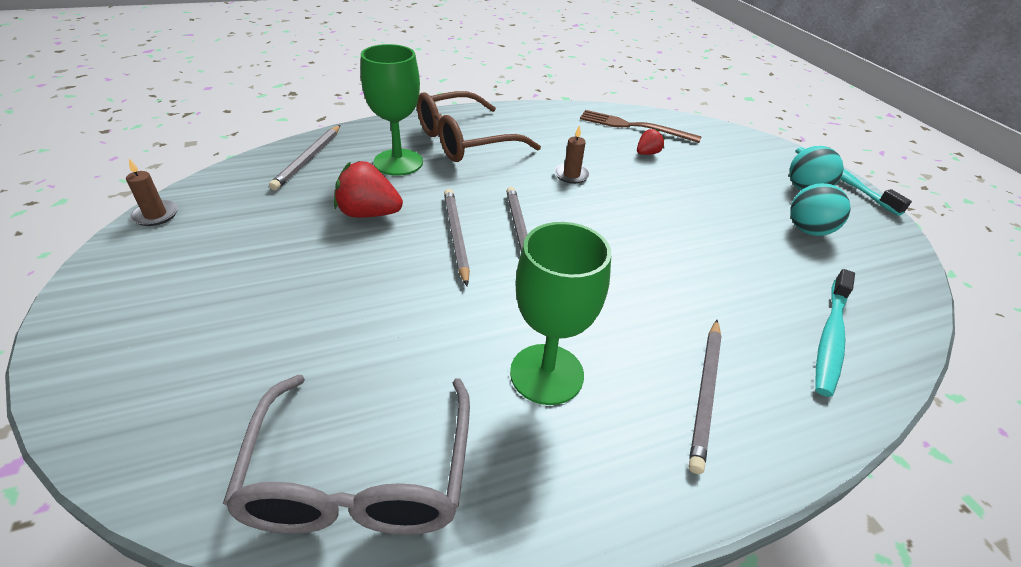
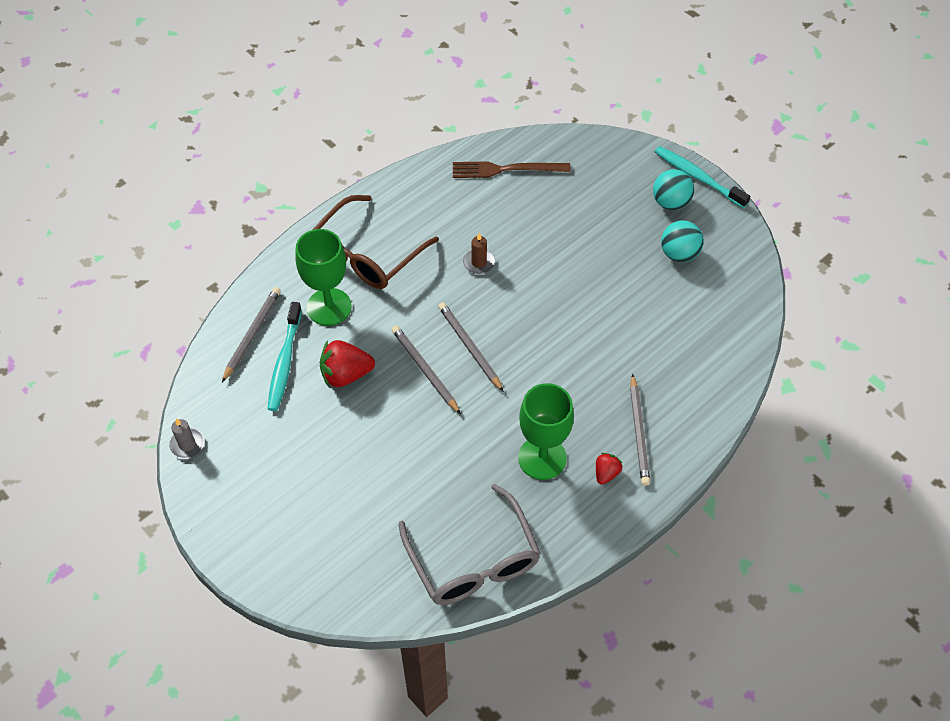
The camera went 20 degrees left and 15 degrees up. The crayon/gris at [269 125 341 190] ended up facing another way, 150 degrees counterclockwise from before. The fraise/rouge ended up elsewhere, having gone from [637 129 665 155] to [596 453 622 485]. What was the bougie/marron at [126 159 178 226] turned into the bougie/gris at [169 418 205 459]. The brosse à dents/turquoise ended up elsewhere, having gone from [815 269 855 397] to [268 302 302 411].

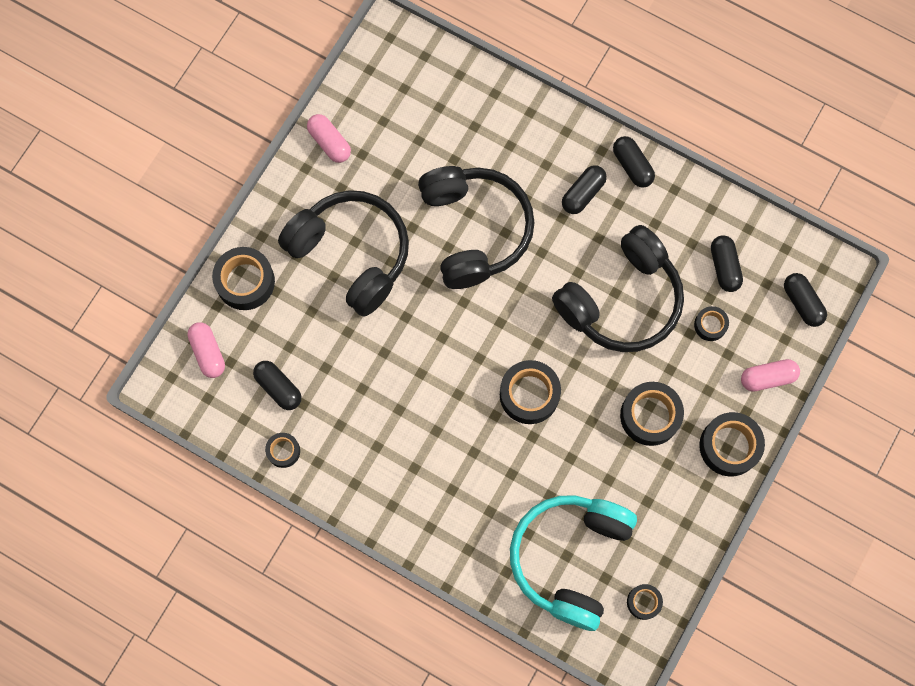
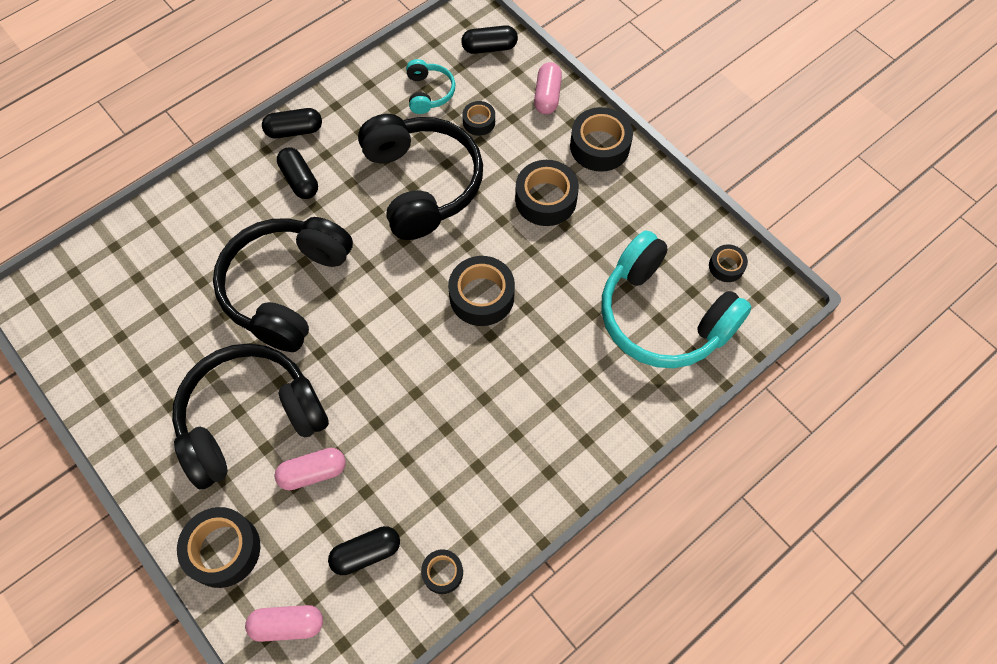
The camera went 70 degrees left and 10 degrees down. The gélule/rose ended up elsewhere, having gone from [307 114 351 163] to [275 448 346 490]. The casque audio/noir at [418 166 535 289] ended up facing another way, 75 degrees counterclockwise from before. Where the gélule/noir stood at [711 235 743 292], the casque audio/turquoise came to stand at [406 59 456 114].

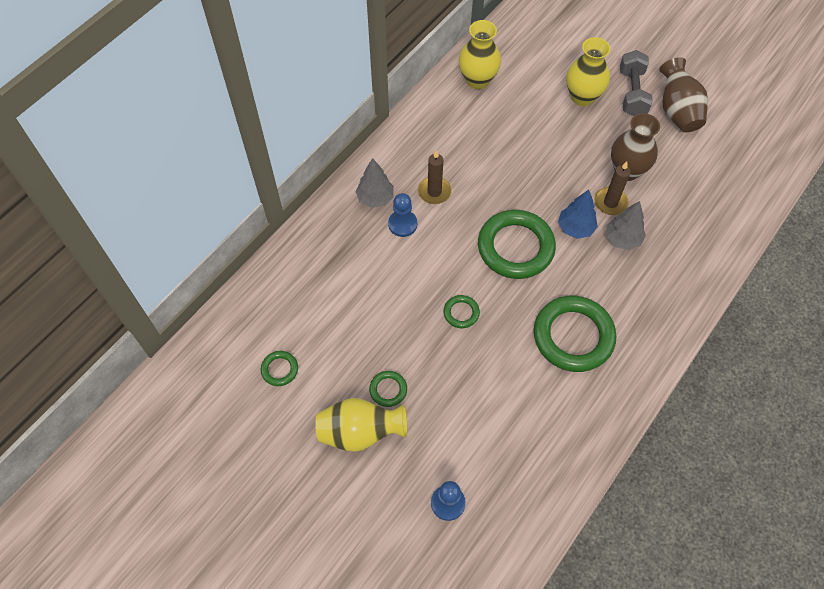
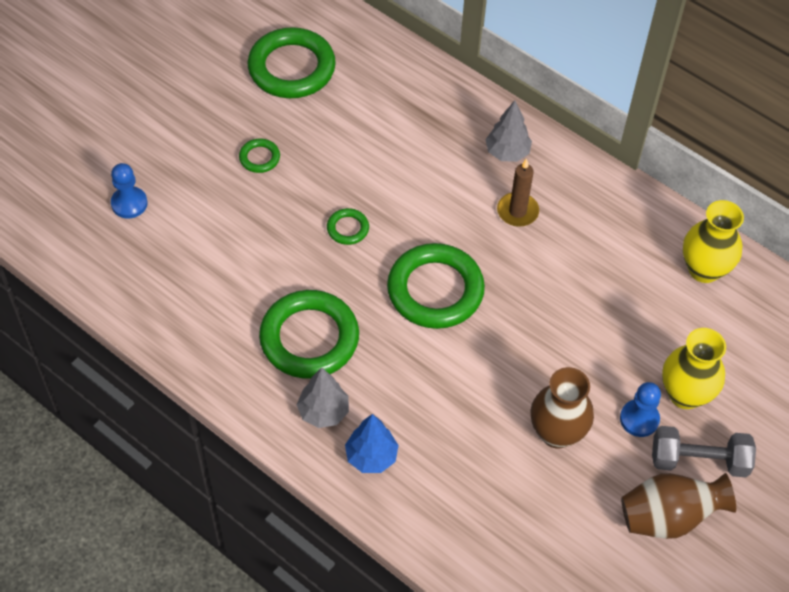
The camera went 90 degrees right and 5 degrees down. The second view lost the bougie/marron at [594 161 631 215]. The arbre/bleu ended up elsewhere, having gone from [558 190 598 239] to [345 414 399 473]. The pion/bleu ended up elsewhere, having gone from [388 193 417 237] to [620 382 661 437]. The arbre/gris ended up elsewhere, having gone from [606 201 646 250] to [297 367 349 428]. The size of the anneau/vert at [261 351 298 386] changed by a factor of 2.23. The second view lost the vase/jaune at [315 398 407 452].

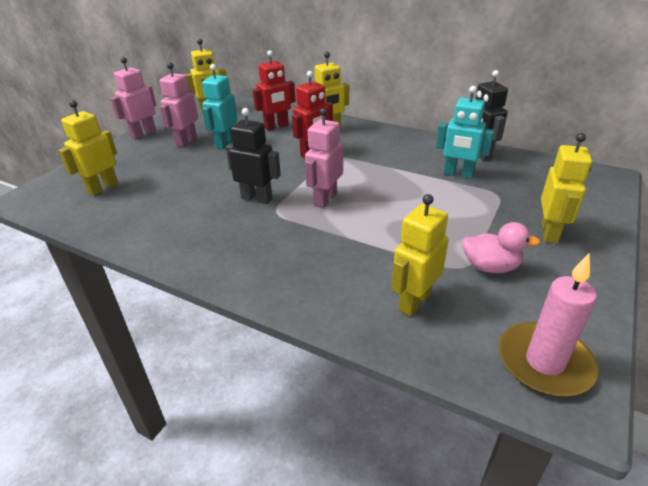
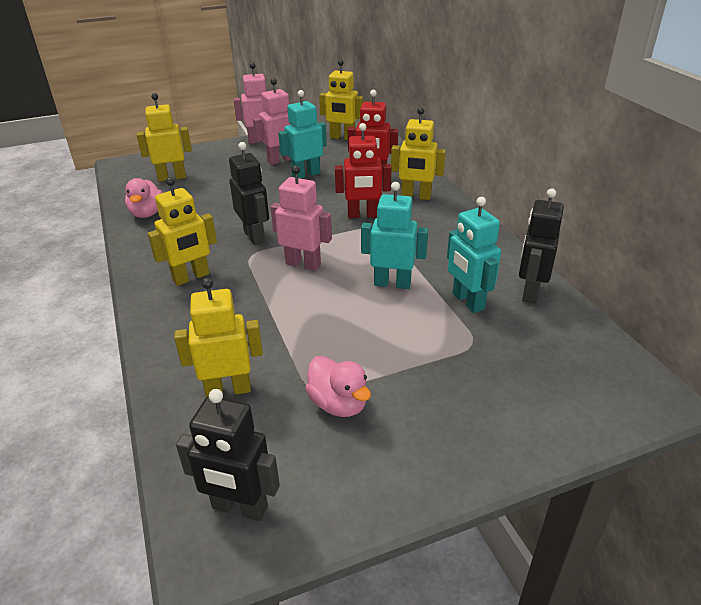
The camera went 40 degrees right and 0 degrees up. The robot/rose at [305 108 343 208] ended up facing another way, 45 degrees clockwise from before. The robot/jaune ended up elsewhere, having gone from [541 133 592 243] to [148 177 217 286]. Where the bougie/rose stood at [499 254 598 396], the robot/noir came to stand at [176 389 280 521]. The second view gained the canard/rose at [125 178 163 218]. The second view gained the robot/turquoise at [361 182 428 289].

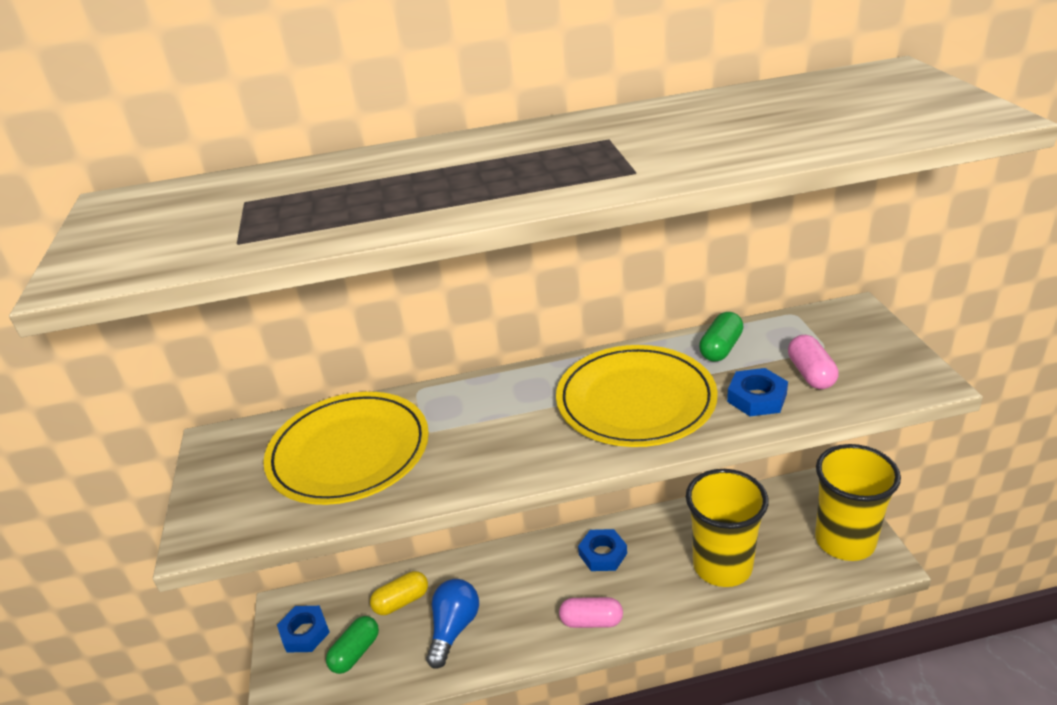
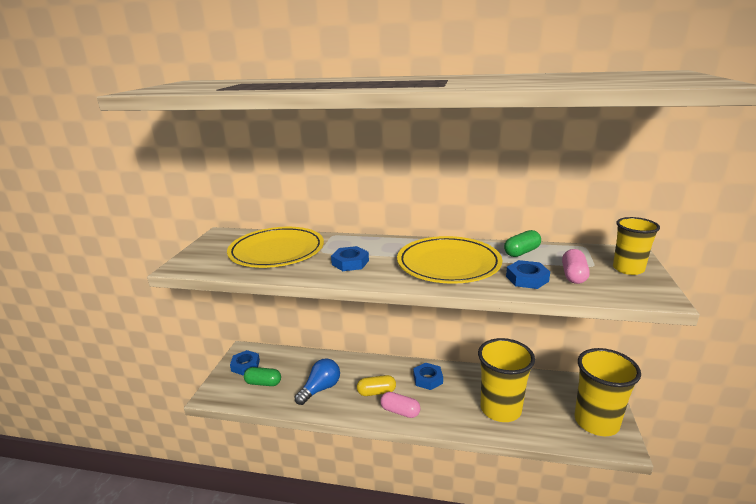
The camera went 20 degrees right and 10 degrees down. The gélule/jaune ended up elsewhere, having gone from [370 571 428 615] to [357 375 396 396]. The gélule/vert at [326 616 379 674] ended up facing another way, 45 degrees clockwise from before. The second view gained the gobelet/jaune at [613 217 660 275]. The second view gained the écrou/bleu at [331 246 369 271].

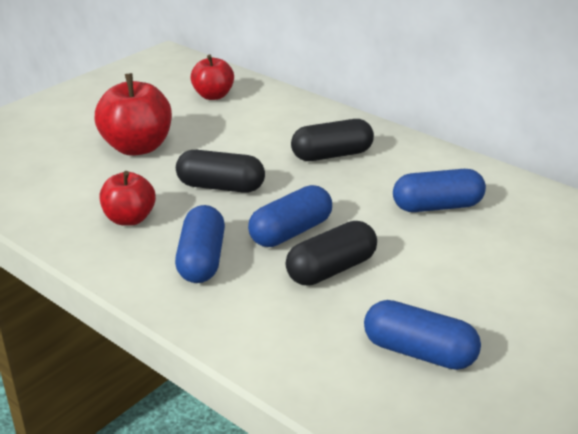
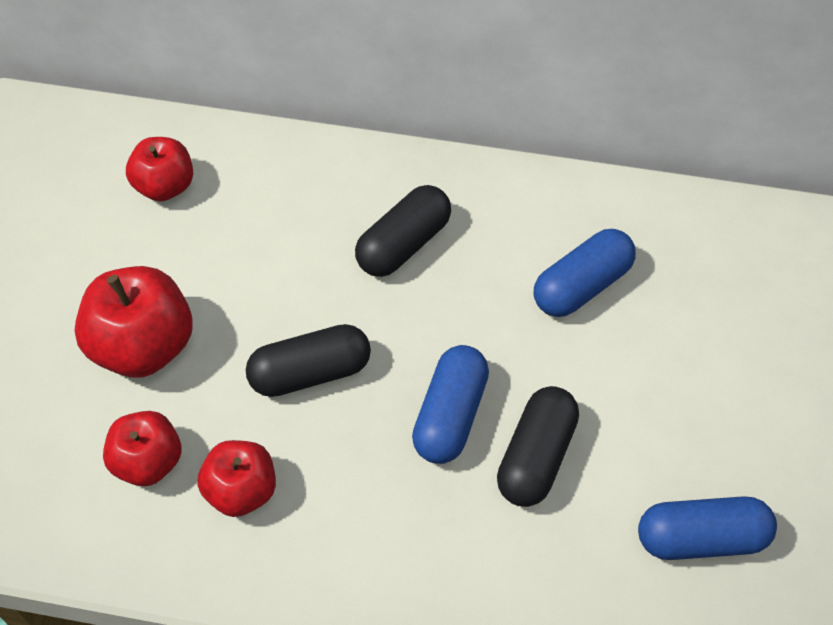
The camera went 30 degrees left and 25 degrees up. The second view lost the gélule/bleu at [175 205 225 283]. The second view gained the pomme/rouge at [103 411 181 486].

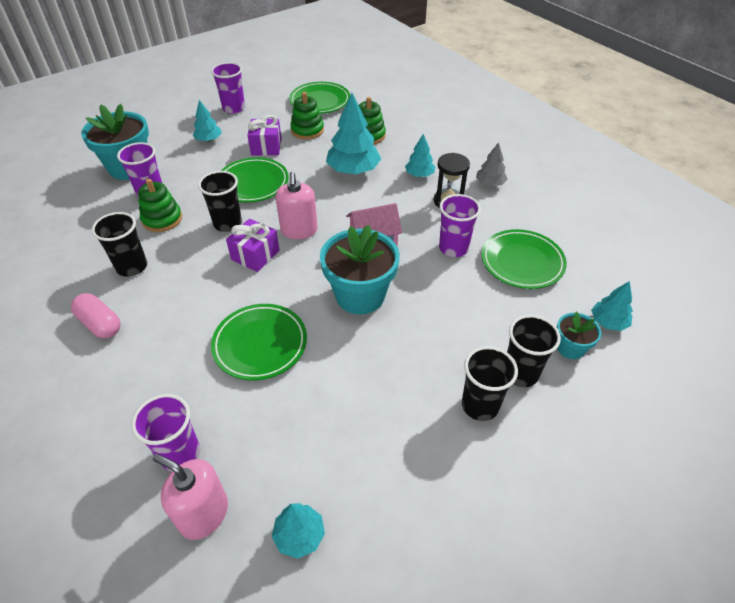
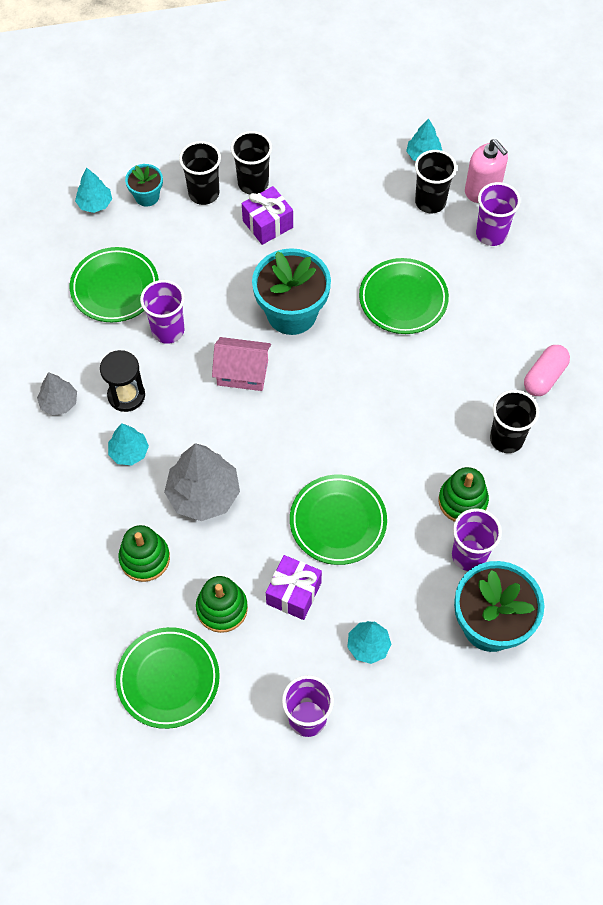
The camera went 155 degrees left and 15 degrees up. What was the arbre/turquoise at [326 93 381 174] turned into the arbre/gris at [164 443 240 521]. The gobelet/noir ended up elsewhere, having gone from [198 171 242 232] to [415 150 457 213]. The second view lost the distributeur de savon/rose at [275 172 318 239]. The cadeau/violet ended up elsewhere, having gone from [226 219 280 272] to [242 186 293 245]. The gélule/rose at [71 293 121 338] ended up facing another way, 60 degrees clockwise from before.

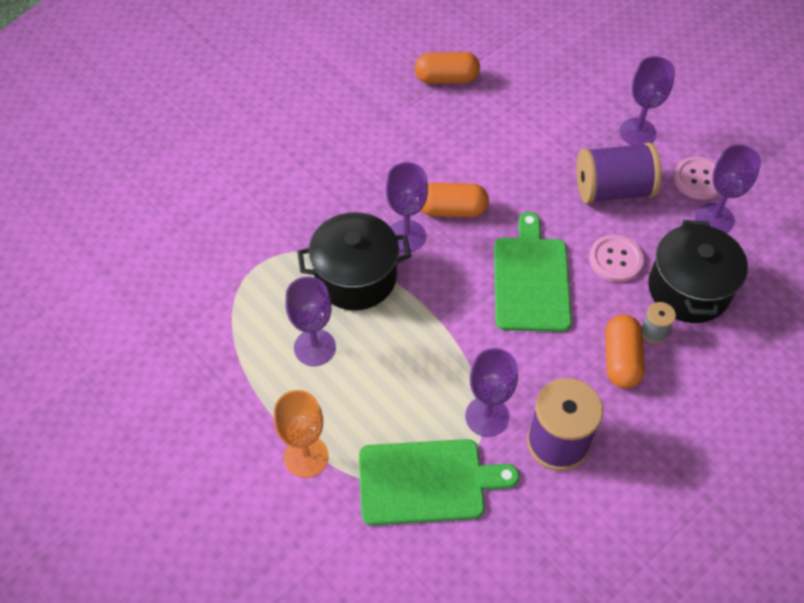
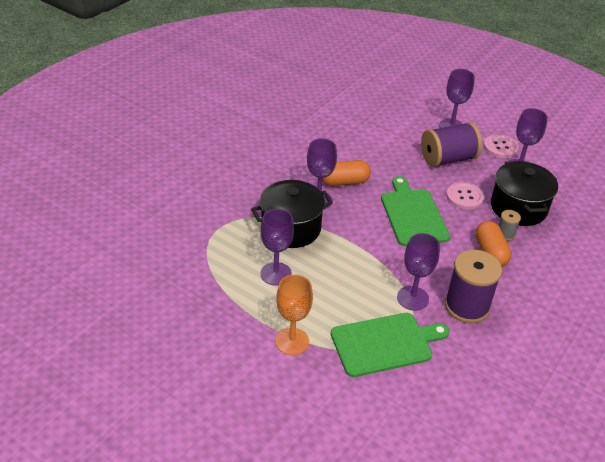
The camera went 15 degrees left and 15 degrees down. The second view lost the gélule/orange at [414 52 480 84].

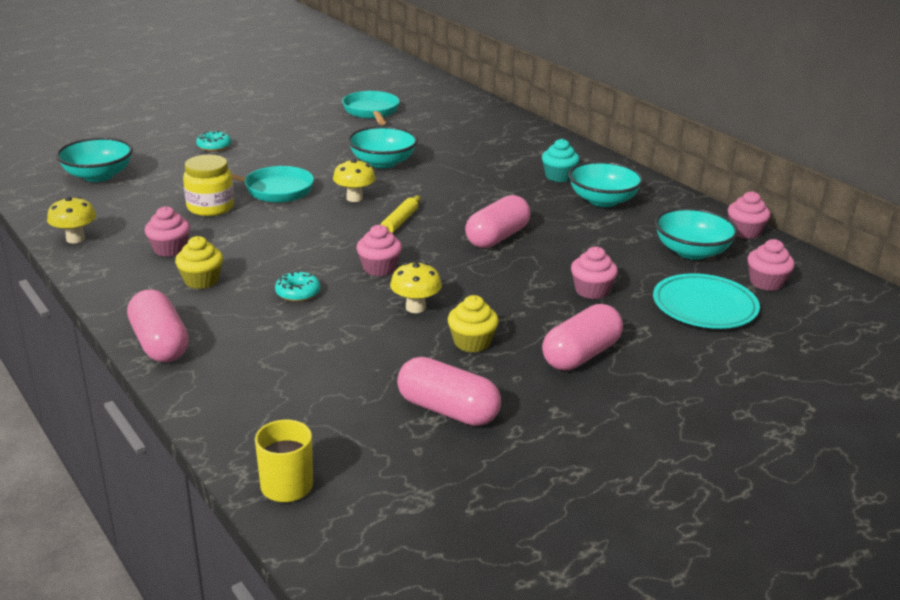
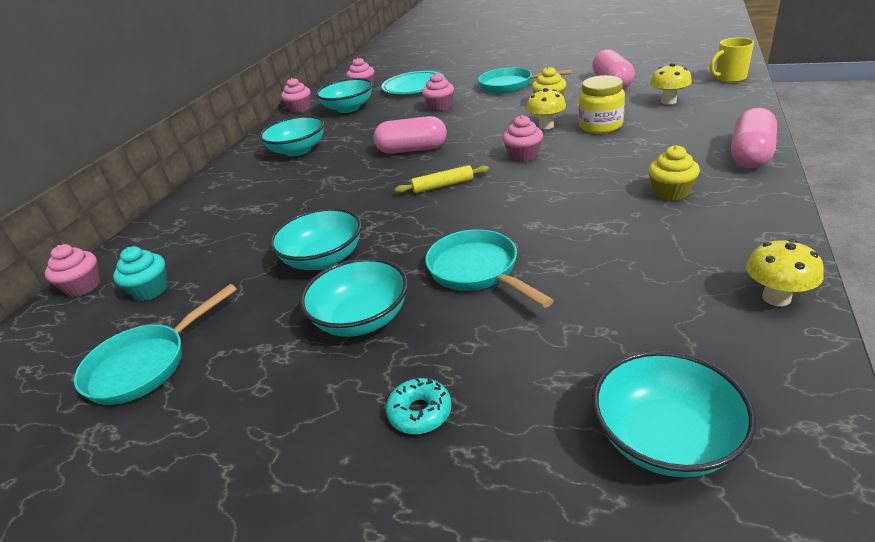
The camera went 120 degrees left and 5 degrees up. The muffin/turquoise ended up elsewhere, having gone from [542 139 580 182] to [113 246 168 301]. The bocal/jaune ended up elsewhere, having gone from [183 155 234 216] to [579 75 625 134]. The champignon/jaune ended up elsewhere, having gone from [333 159 376 202] to [650 63 692 105]. The muffin/rose ended up elsewhere, having gone from [144 206 190 257] to [45 244 101 297]. The second view lost the beignet/turquoise at [275 271 321 302]. Where the gélule/rose stood at [542 304 623 370], the poêle/turquoise came to stand at [478 67 572 94]. The second view gained the bol/turquoise at [300 258 408 337].

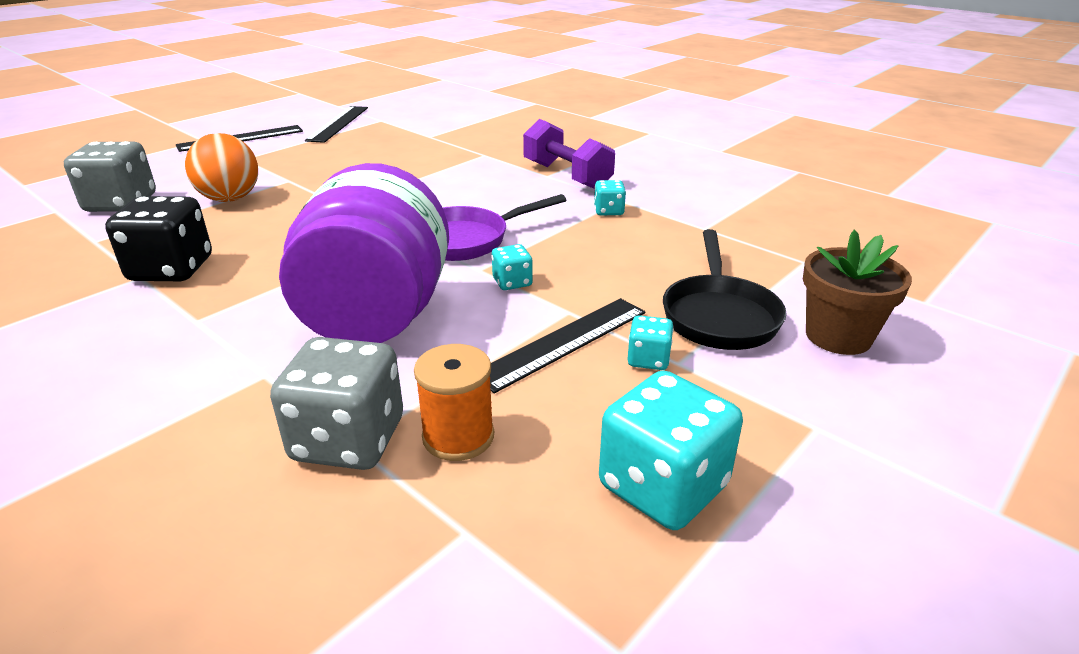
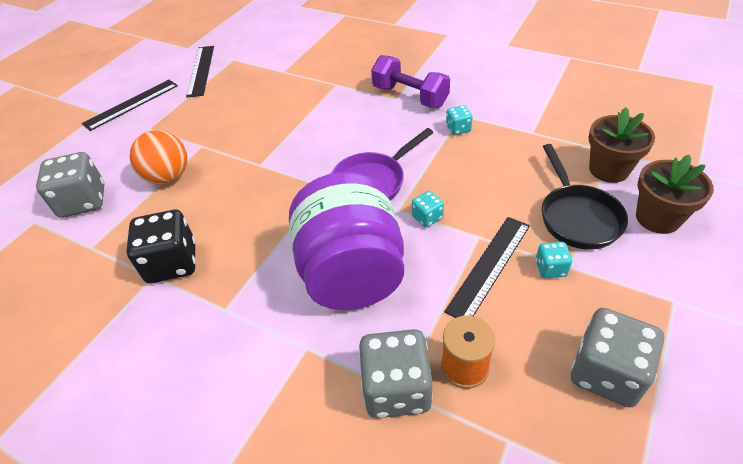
The camera went 10 degrees left and 15 degrees up. What was the dé/turquoise at [599 370 743 530] turned into the dé/gris at [571 308 664 408]. The second view gained the pot de fleurs/marron at [589 107 655 183].

